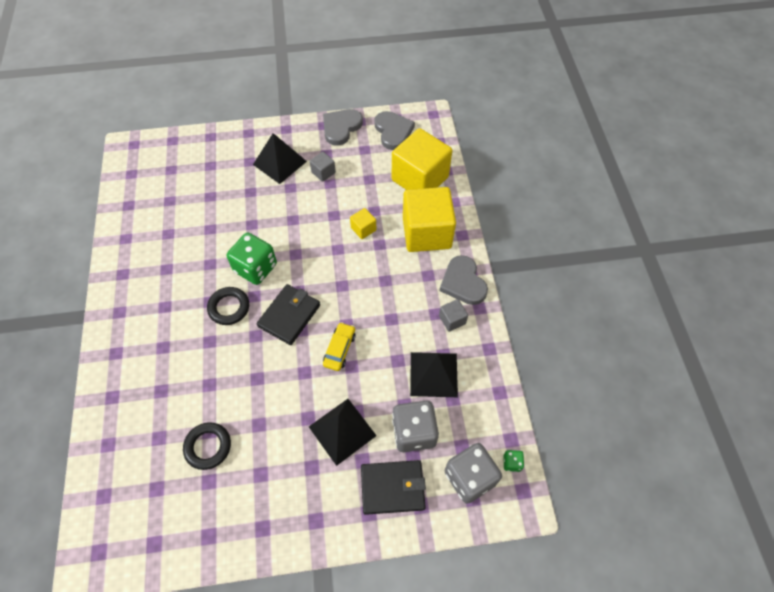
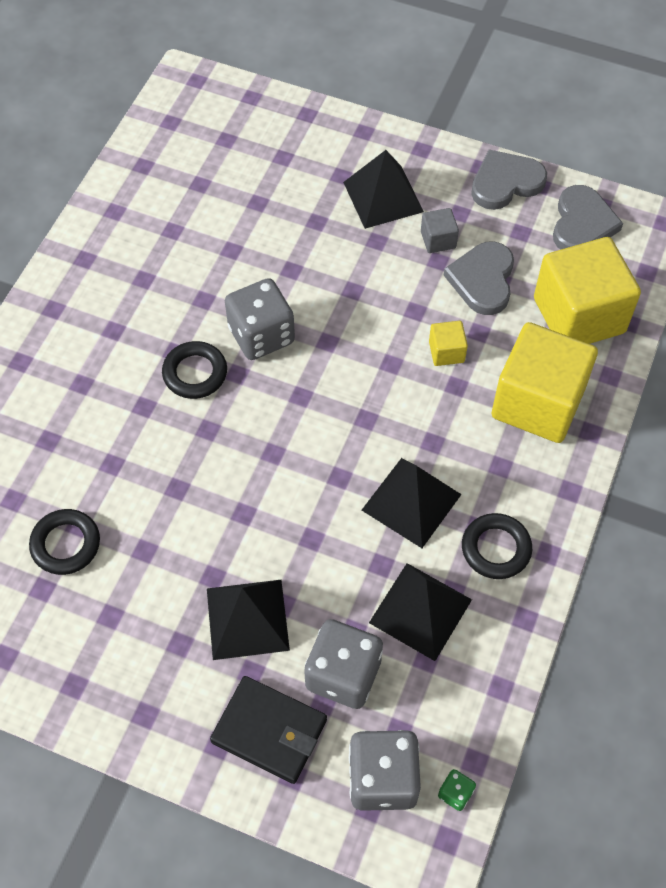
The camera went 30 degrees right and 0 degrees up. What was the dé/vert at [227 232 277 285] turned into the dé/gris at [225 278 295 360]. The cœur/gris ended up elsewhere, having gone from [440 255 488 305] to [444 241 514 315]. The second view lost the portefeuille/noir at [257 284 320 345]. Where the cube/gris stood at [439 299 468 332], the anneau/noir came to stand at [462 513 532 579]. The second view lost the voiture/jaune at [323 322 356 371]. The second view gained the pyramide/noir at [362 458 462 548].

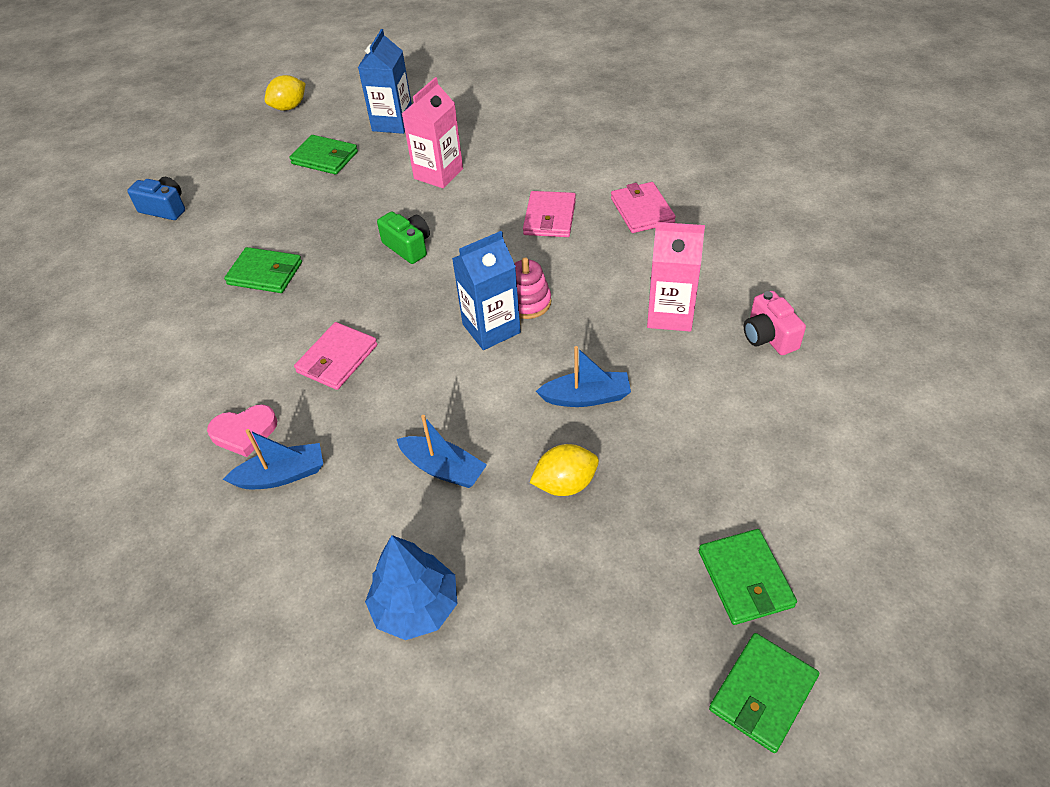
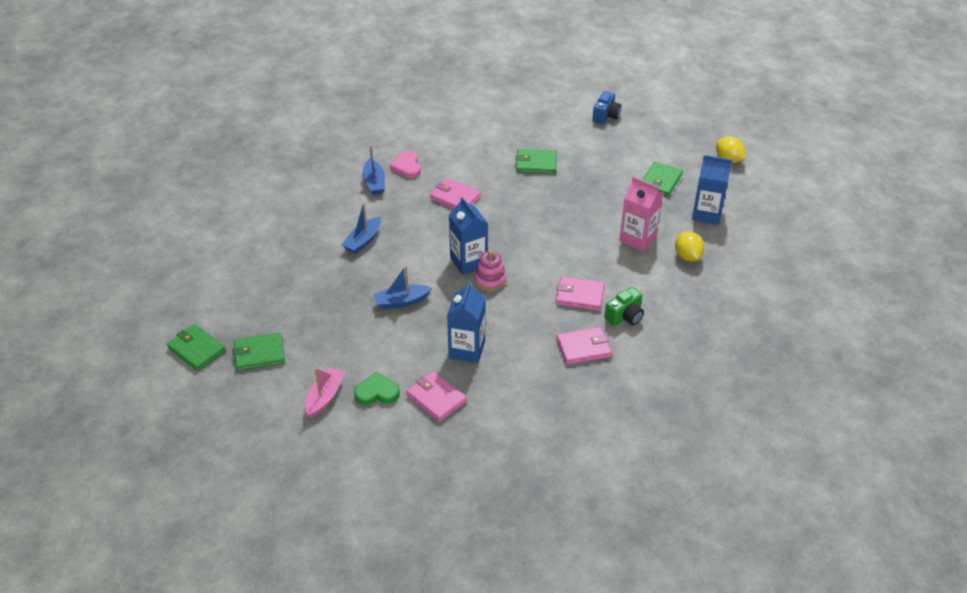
The camera went 90 degrees right and 5 degrees down. The appareil photo/vert ended up elsewhere, having gone from [377 211 430 264] to [604 287 644 326]. What was the brique de lait/rose at [647 222 705 331] turned into the brique de lait/bleu at [447 282 485 363]. The portefeuille/vert at [224 247 302 293] ended up facing another way, 75 degrees clockwise from before. Where the appareil photo/rose stood at [744 291 806 355], the portefeuille/rose came to stand at [406 371 467 422]. The bateau/bleu at [536 346 631 407] ended up facing another way, 75 degrees clockwise from before. The citron/jaune ended up elsewhere, having gone from [529 444 599 496] to [675 231 704 262]. The second view lost the arbre/bleu at [365 535 457 640]. The second view gained the bateau/rose at [305 367 345 418]. The second view gained the cœur/vert at [354 372 400 405].

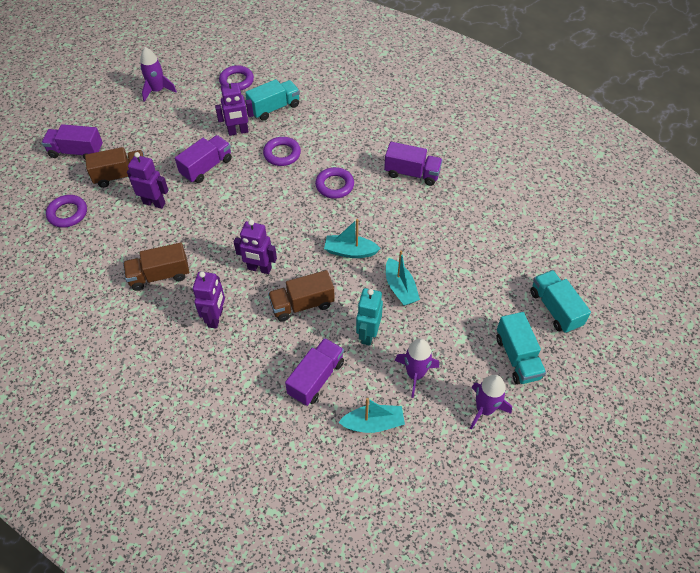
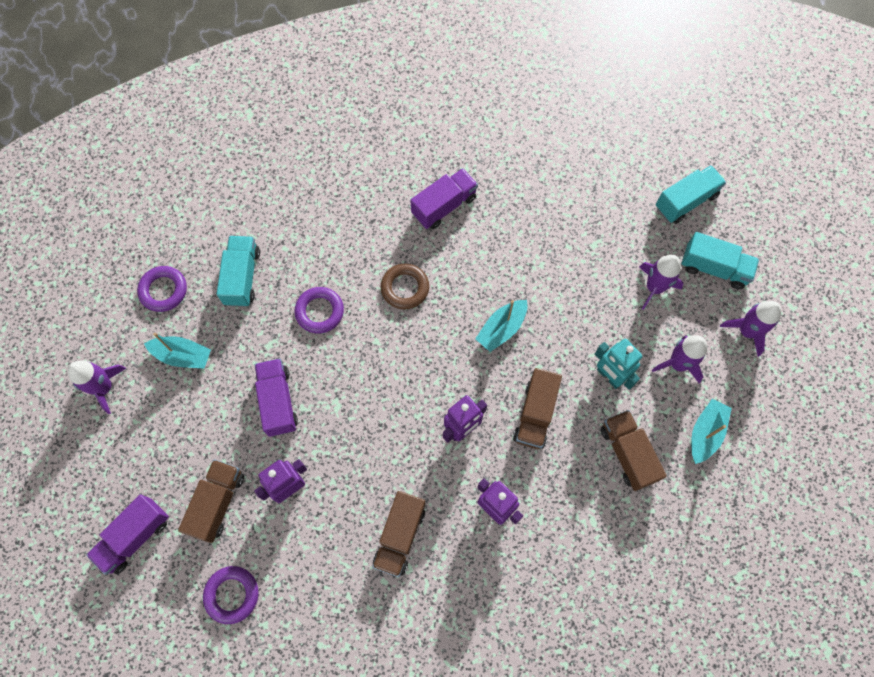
The camera went 55 degrees left and 15 degrees up. The second view lost the robot/violet at [215 79 254 136]. What was the anneau/violet at [315 167 354 199] turned into the anneau/marron at [380 263 429 309]. The bateau/turquoise ended up elsewhere, having gone from [386 250 420 306] to [144 333 211 369]. The camion/turquoise at [530 270 591 333] ended up facing another way, 135 degrees clockwise from before. What was the camion/violet at [285 338 344 406] turned into the camion/marron at [601 410 666 491]. The second view gained the fusée/violet at [639 255 684 310].

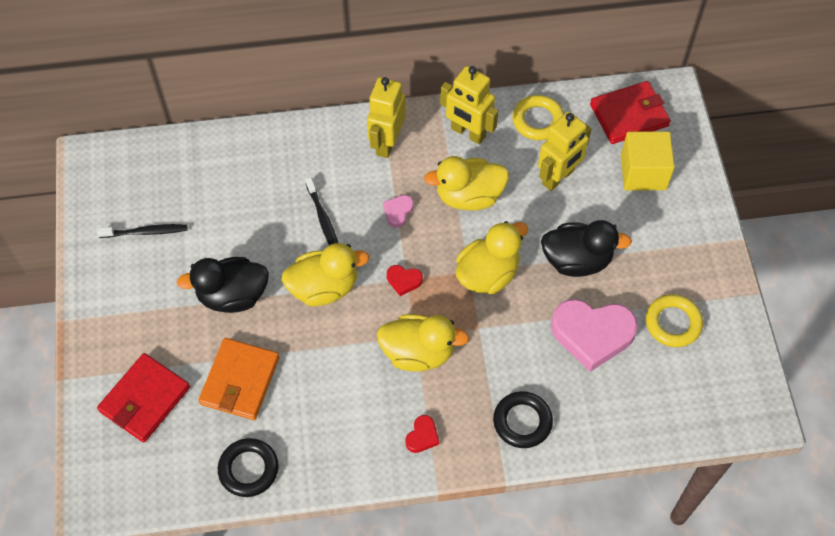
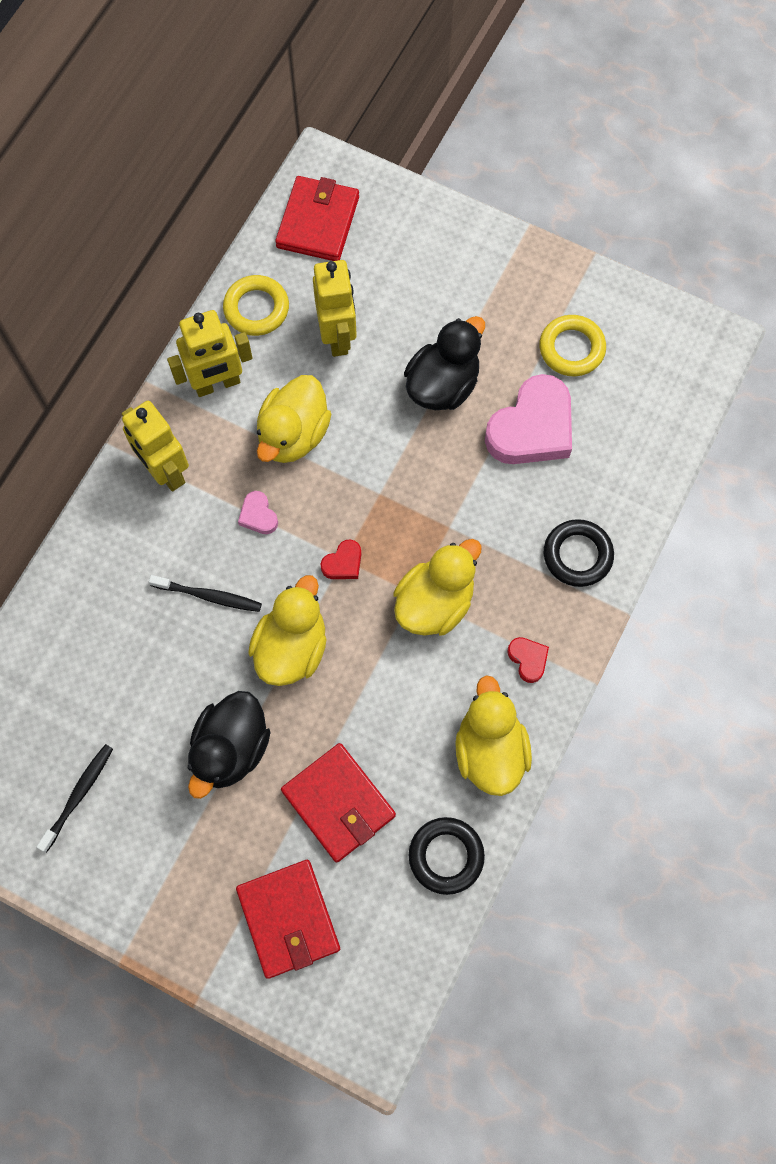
The camera went 55 degrees left and 10 degrees up. The second view lost the cube/jaune at [621 131 675 191]. The canard/jaune ended up elsewhere, having gone from [456 221 528 294] to [455 675 532 796]. What was the portefeuille/orange at [198 338 280 420] turned into the portefeuille/rouge at [281 743 396 863].

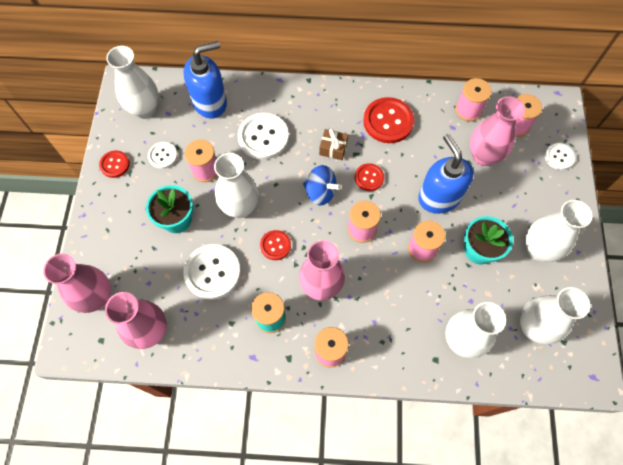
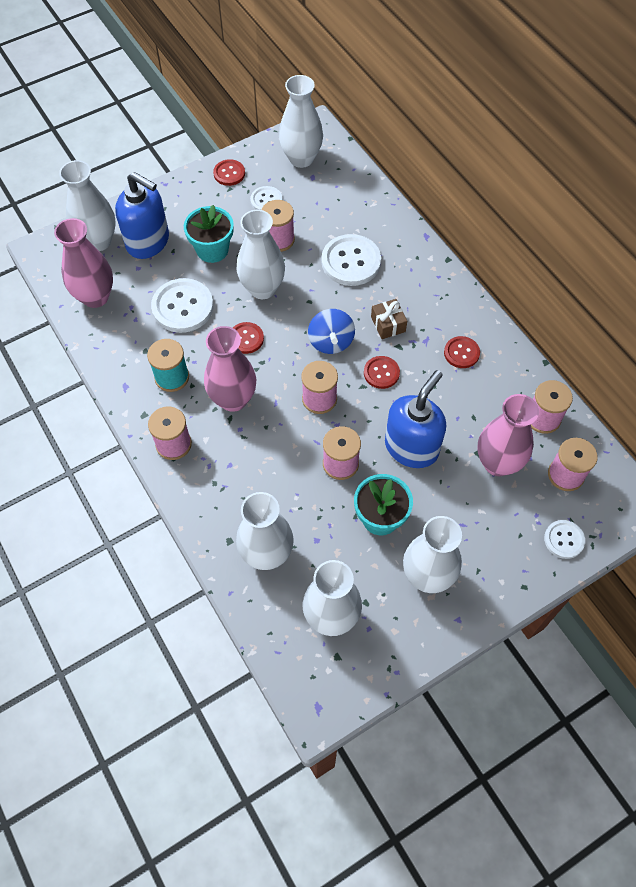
The camera went 55 degrees right and 5 degrees down. The distributeur de savon/bleu ended up elsewhere, having gone from [183 41 227 119] to [115 172 169 259]. The size of the bouton/rouge at [363 97 414 143] changed by a factor of 0.56. What was the vase/rose at [43 254 111 313] turned into the vase/blanc at [59 160 116 251].

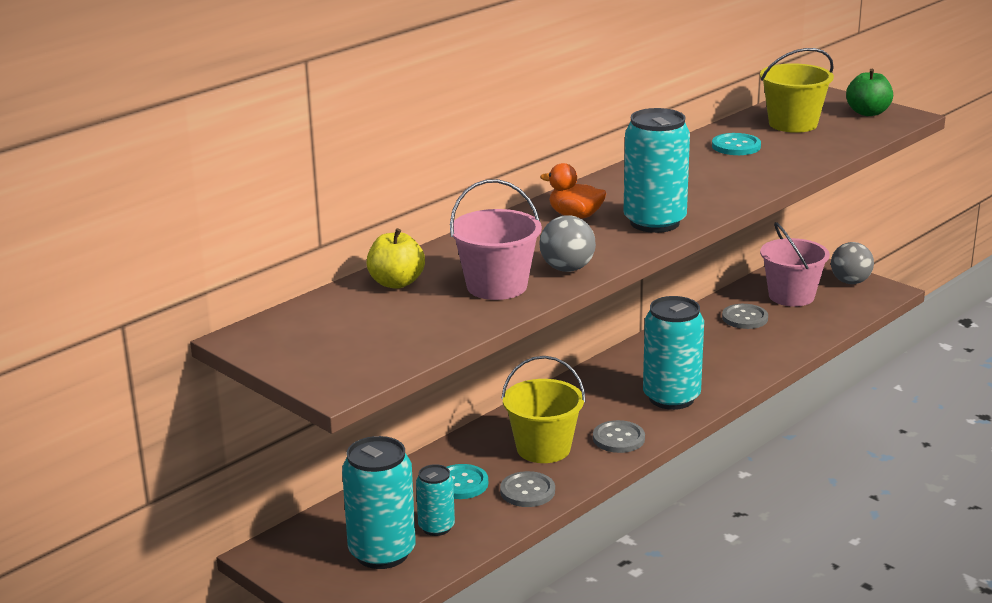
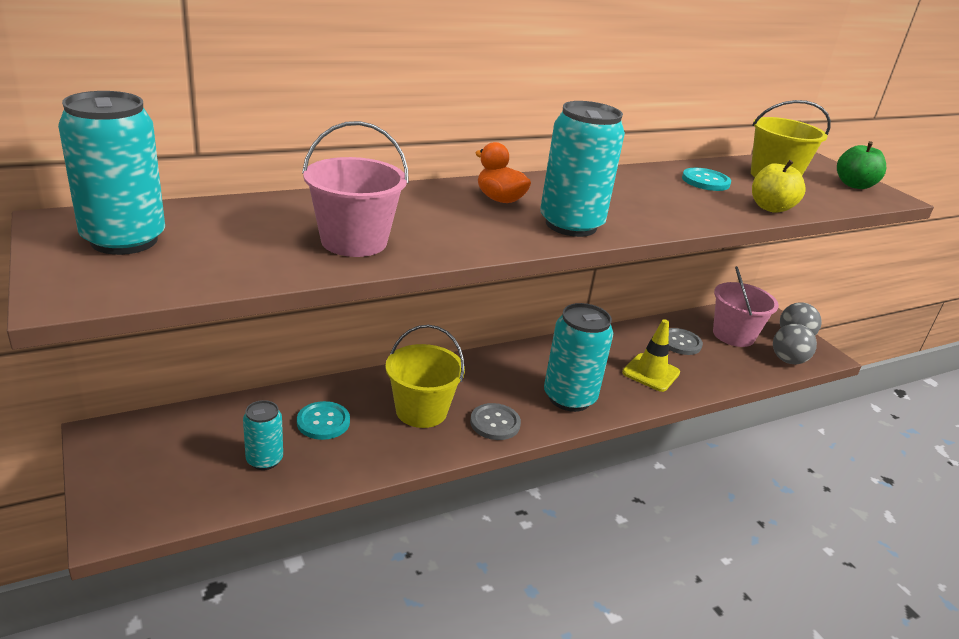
The camera went 15 degrees right and 5 degrees up. The balle/gris ended up elsewhere, having gone from [540 215 596 272] to [773 324 817 364]. The pomme/jaune ended up elsewhere, having gone from [367 228 425 289] to [752 160 806 213]. The canette/turquoise ended up elsewhere, having gone from [342 436 416 569] to [58 91 165 255]. The second view lost the bouton/gris at [500 471 555 507]. The second view gained the cône de chantier/jaune at [622 319 680 392].

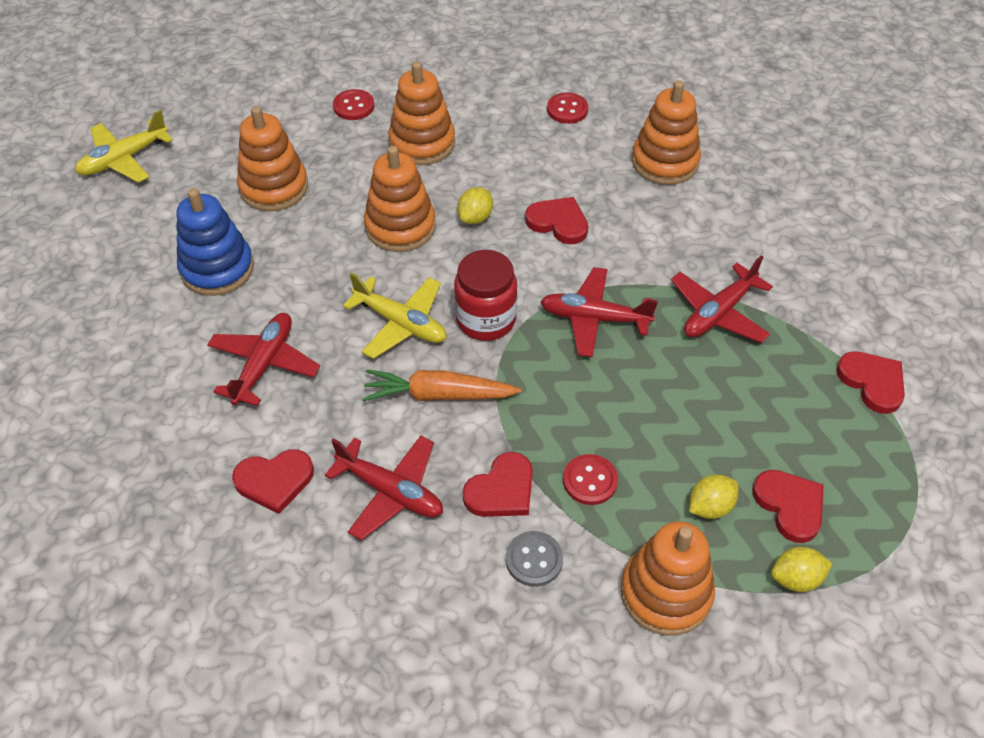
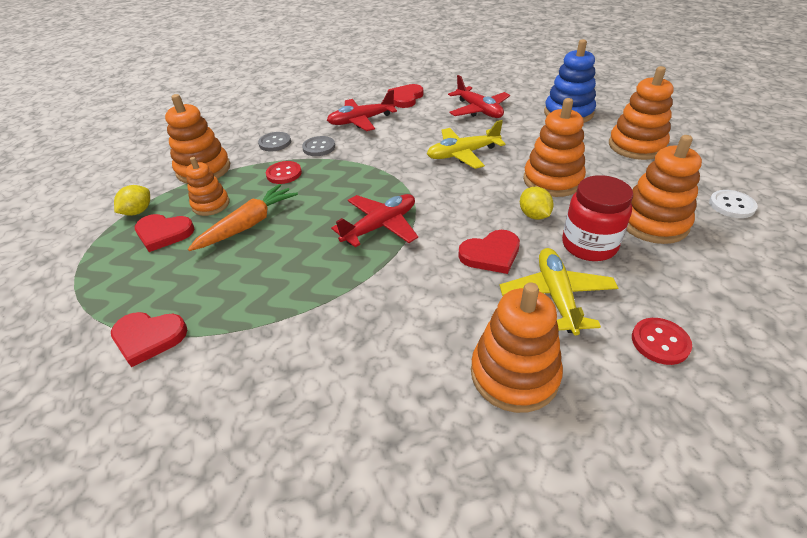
The camera went 130 degrees right and 10 degrees down. What was the bouton/rouge at [333 89 374 120] turned into the bouton/blanc at [709 190 758 218]. The avion/jaune ended up elsewhere, having gone from [75 110 173 183] to [500 248 618 335]. The bocal/rouge ended up elsewhere, having gone from [454 250 517 341] to [562 175 633 261]. The second view lost the avion/rouge at [671 255 773 343]. The carotte/orange ended up elsewhere, having gone from [362 369 522 401] to [188 184 298 251]. Where the cœur/rouge stood at [463 452 533 517], the bouton/gris came to stand at [302 136 335 156]. Where the citron/jaune stood at [689 475 739 519], the jouet à empiler/orange came to stand at [185 157 229 216].

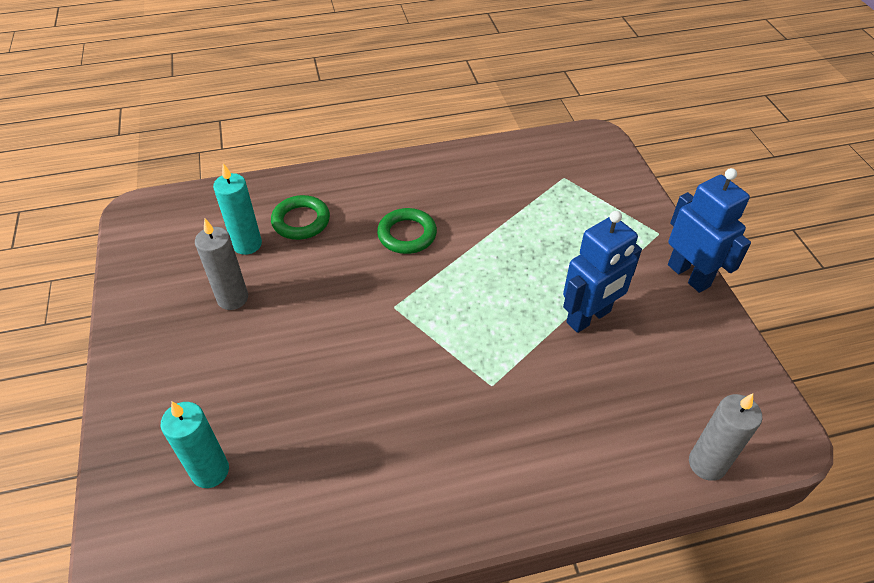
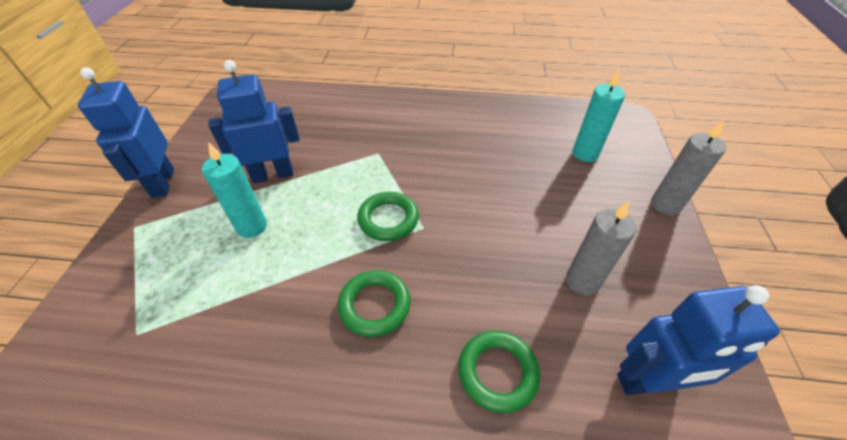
The camera went 160 degrees left and 0 degrees up. The bougie/turquoise ended up elsewhere, having gone from [213 163 262 255] to [202 142 267 238]. The bougie/gris ended up elsewhere, having gone from [689 393 762 481] to [651 120 726 216]. The second view gained the anneau/vert at [357 192 419 241]. The second view gained the robot/bleu at [617 285 780 395].

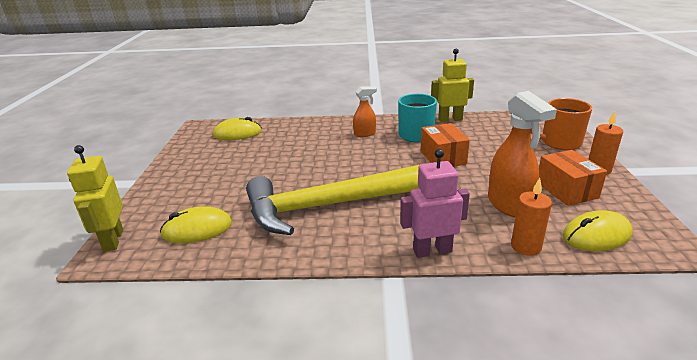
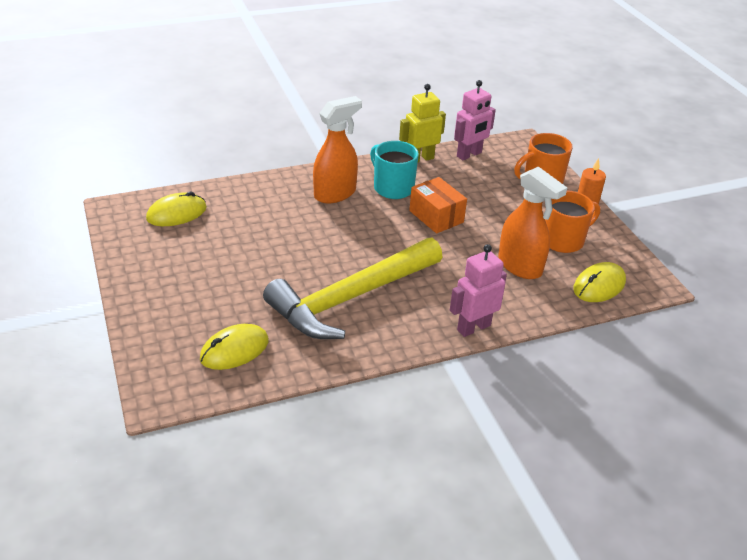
The camera went 25 degrees left and 10 degrees up. The size of the vaporisateur/orange at [353 86 377 137] changed by a factor of 1.76. The second view lost the robot/jaune at [67 145 123 251]. Where the boîte/orange stood at [539 150 607 206], the tasse/orange came to stand at [545 190 600 253]. The second view lost the bougie/orange at [511 178 552 256]. The second view gained the robot/rose at [454 80 496 160].

